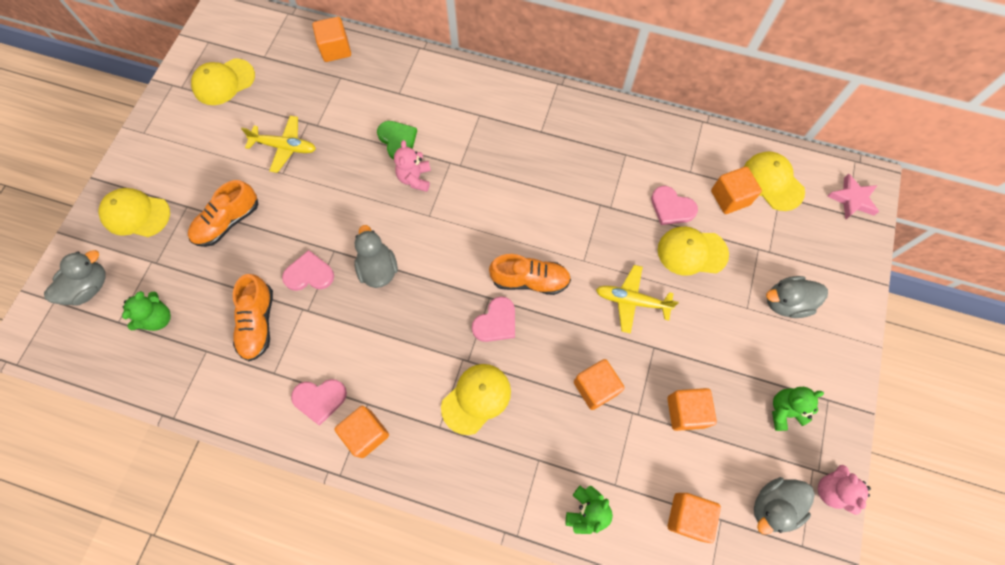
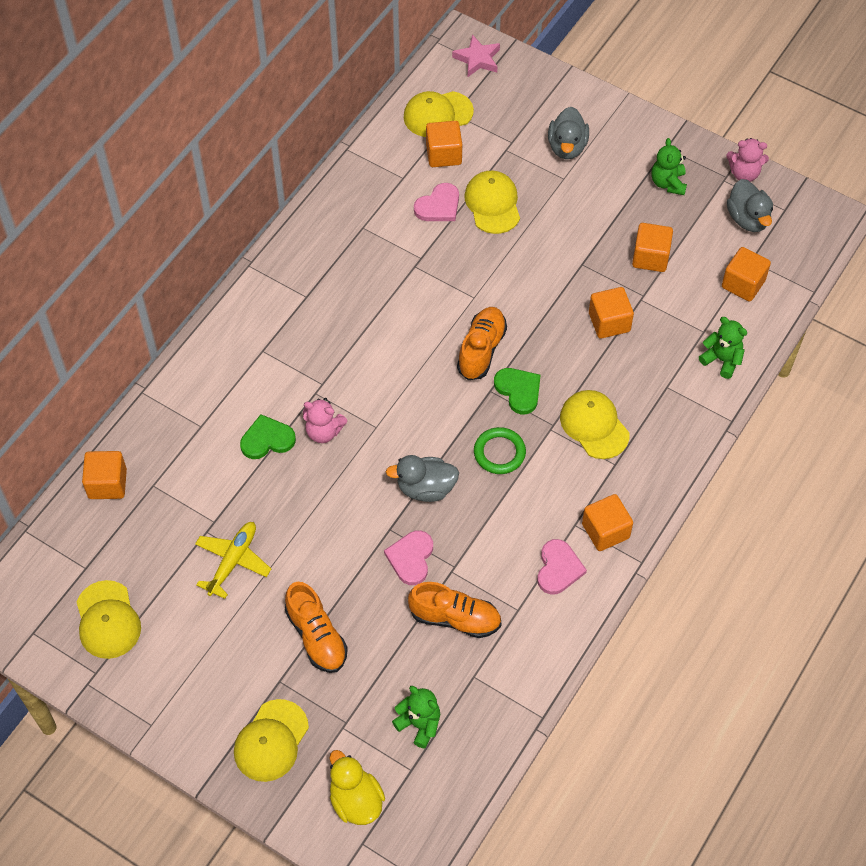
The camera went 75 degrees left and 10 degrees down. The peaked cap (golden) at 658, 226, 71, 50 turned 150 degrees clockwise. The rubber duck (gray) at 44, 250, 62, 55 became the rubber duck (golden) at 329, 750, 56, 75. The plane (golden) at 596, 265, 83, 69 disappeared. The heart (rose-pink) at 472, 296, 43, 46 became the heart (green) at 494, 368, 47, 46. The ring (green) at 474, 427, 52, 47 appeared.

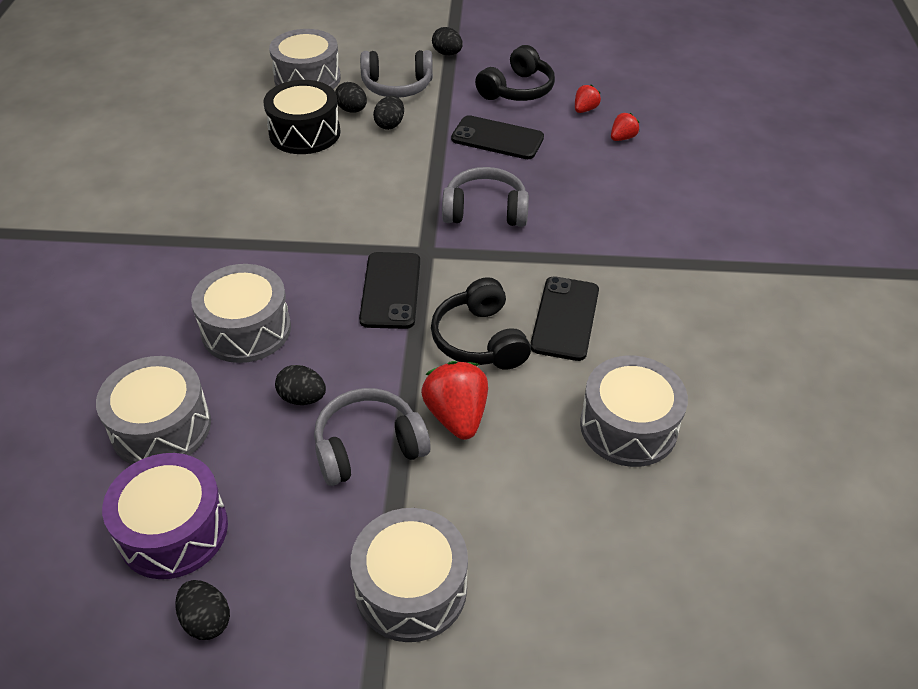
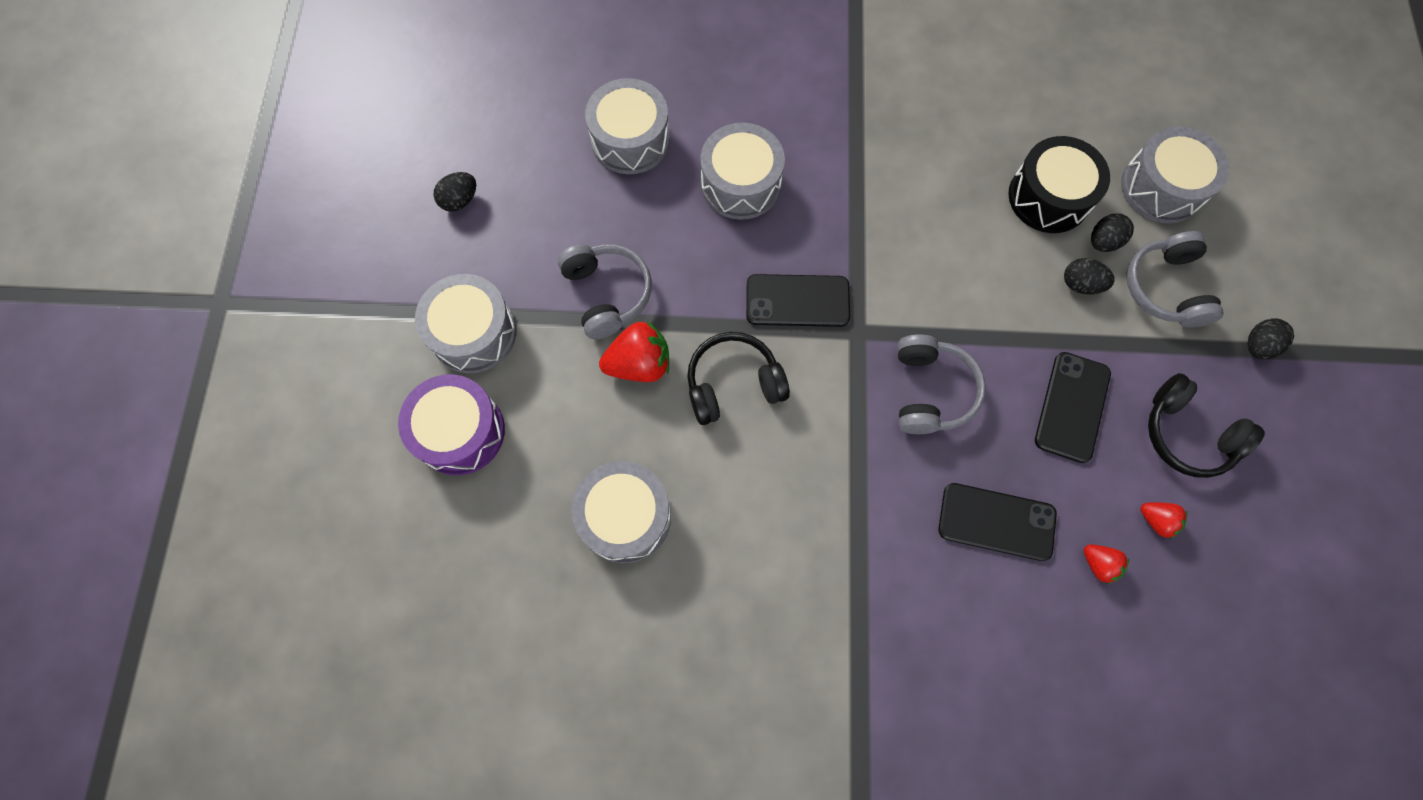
The camera went 90 degrees right and 25 degrees up. The mobile phone (jet-black) moved from 530, 276, 69, 85 to 939, 483, 118, 78. The egg shape (jet-black) at 275, 365, 51, 40 disappeared. The toy drum (purple) moved from 102, 453, 126, 126 to 398, 374, 107, 101.

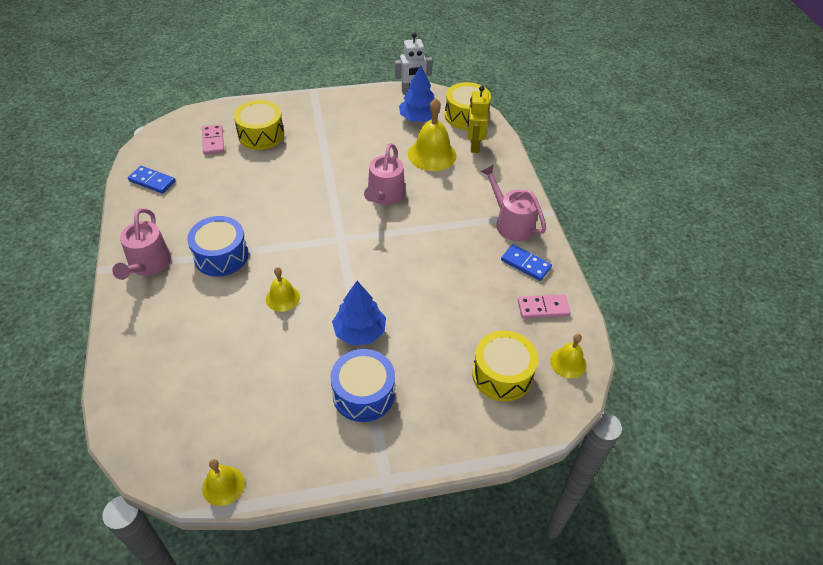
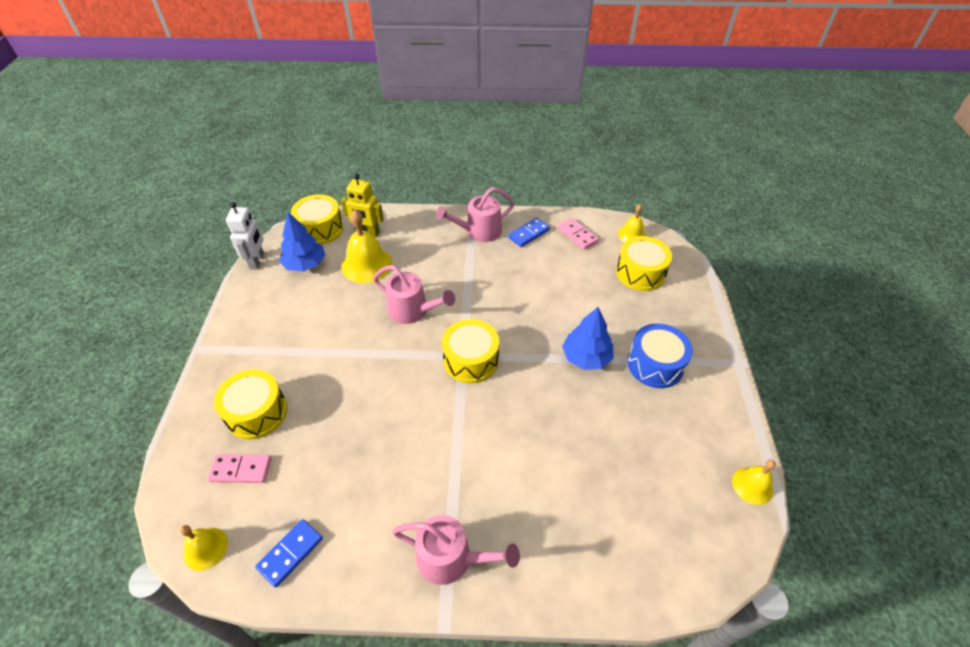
The camera went 75 degrees left and 0 degrees up. The toy drum (royal blue) at 187, 216, 61, 61 disappeared. The bell (golden) moved from 266, 267, 34, 45 to 180, 525, 48, 46. The domino piece (rose-pink) at 518, 294, 53, 25 turned 45 degrees counterclockwise. The toy drum (golden) at 442, 319, 57, 64 appeared.

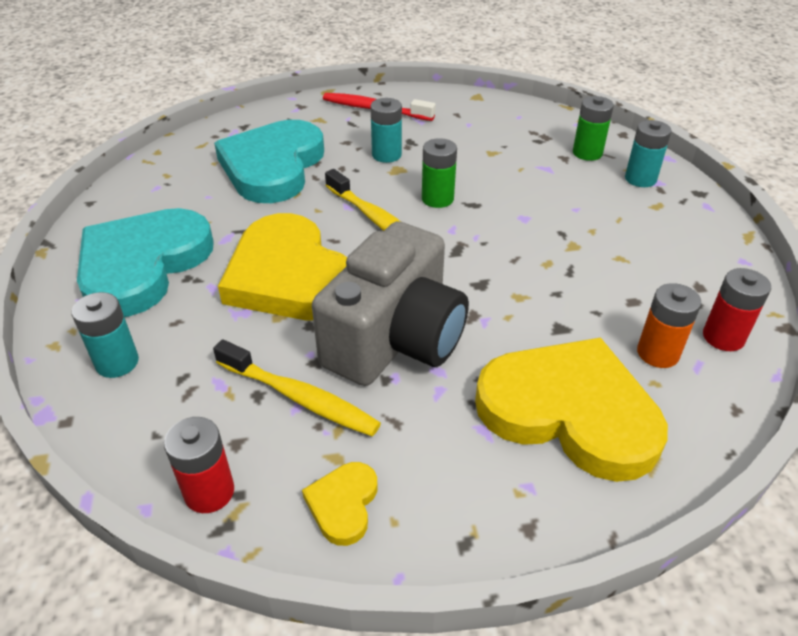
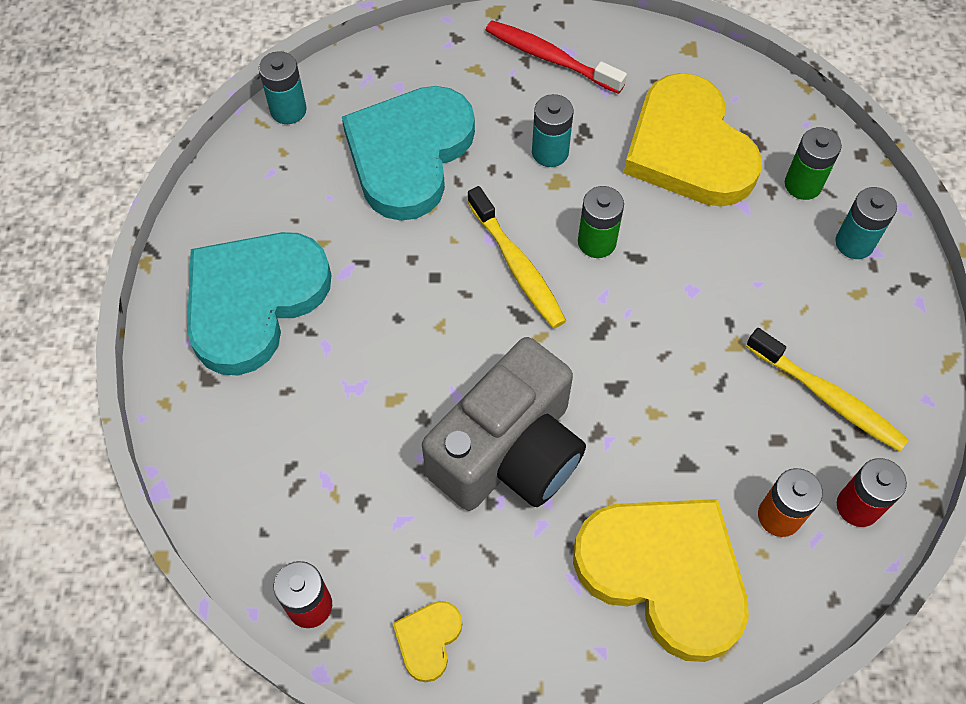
The camera went 10 degrees right and 20 degrees up. The heart (golden) moved from 218, 213, 129, 107 to 624, 73, 138, 134. The AA battery (turquoise) moved from 71, 292, 68, 86 to 259, 51, 48, 73. The dental brush (golden) moved from 213, 339, 168, 97 to 746, 328, 163, 124.

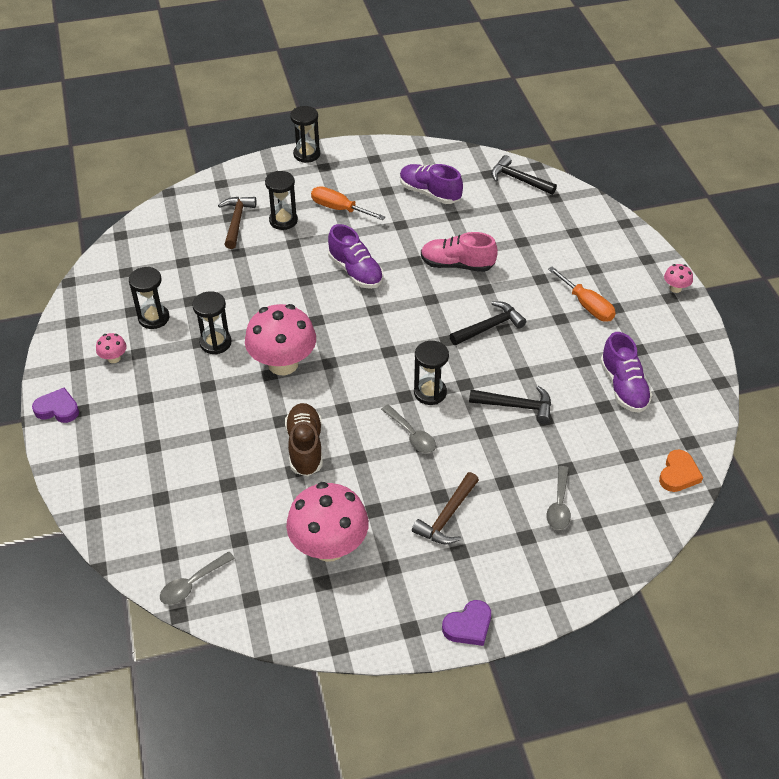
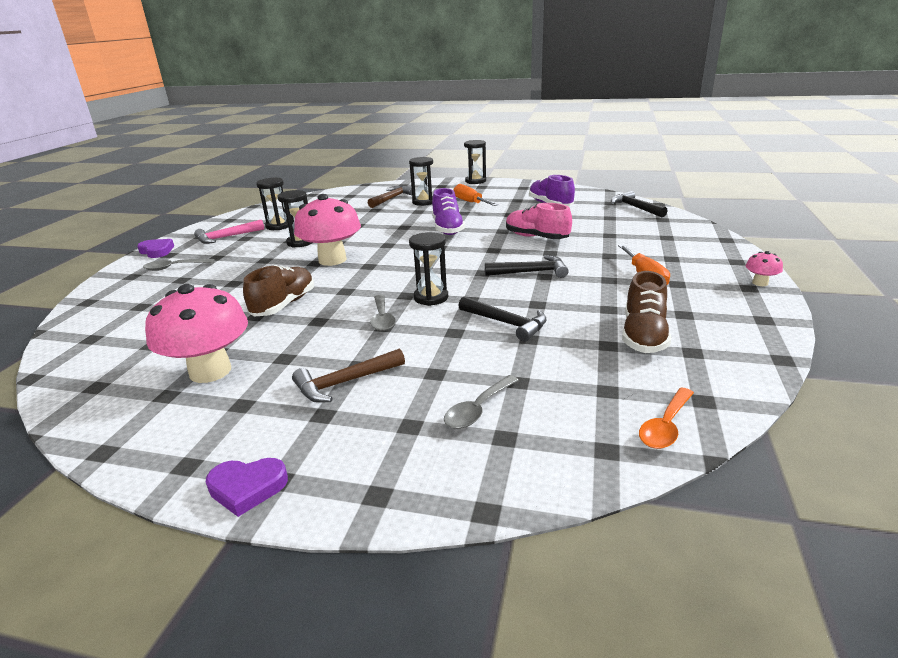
The camera went 30 degrees right and 20 degrees down. The shoe (purple) at 600, 332, 52, 81 became the shoe (brown) at 622, 271, 49, 82. The mushroom (rose-pink) at 96, 333, 31, 30 was replaced by the claw hammer (rose-pink) at 194, 220, 70, 24. The heart (orange) at 659, 450, 44, 42 was replaced by the spoon (orange) at 639, 388, 55, 61. The spoon (gray) moved from 160, 551, 75, 54 to 143, 259, 72, 12.

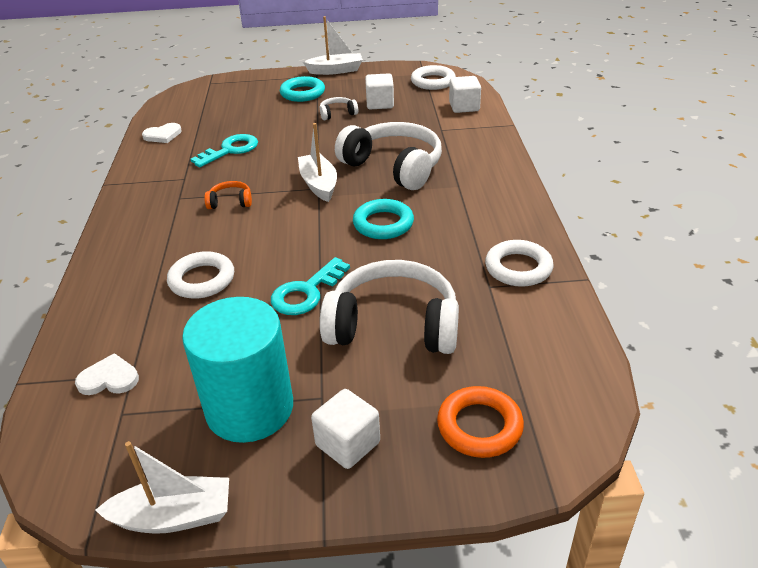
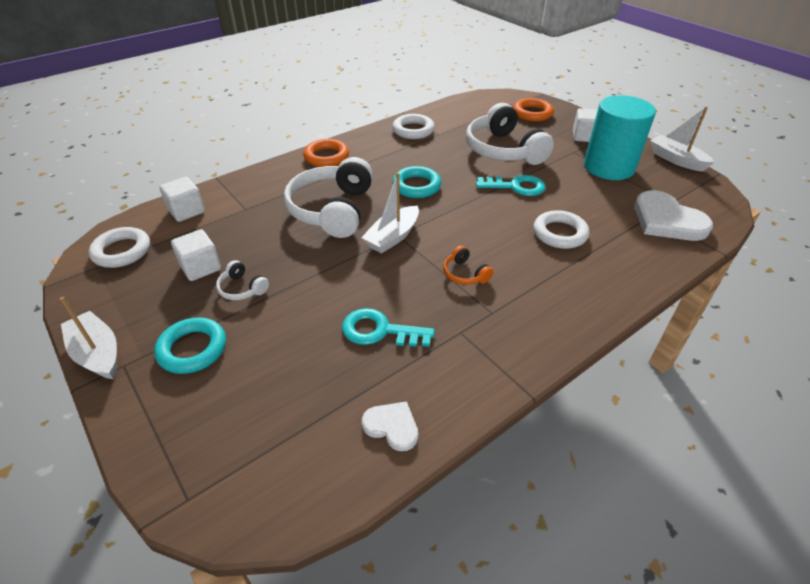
The camera went 125 degrees left and 5 degrees up. The heart (pure white) at 75, 353, 64, 42 changed to 1.88 times the size. The ring (orange) at 303, 139, 46, 28 appeared.

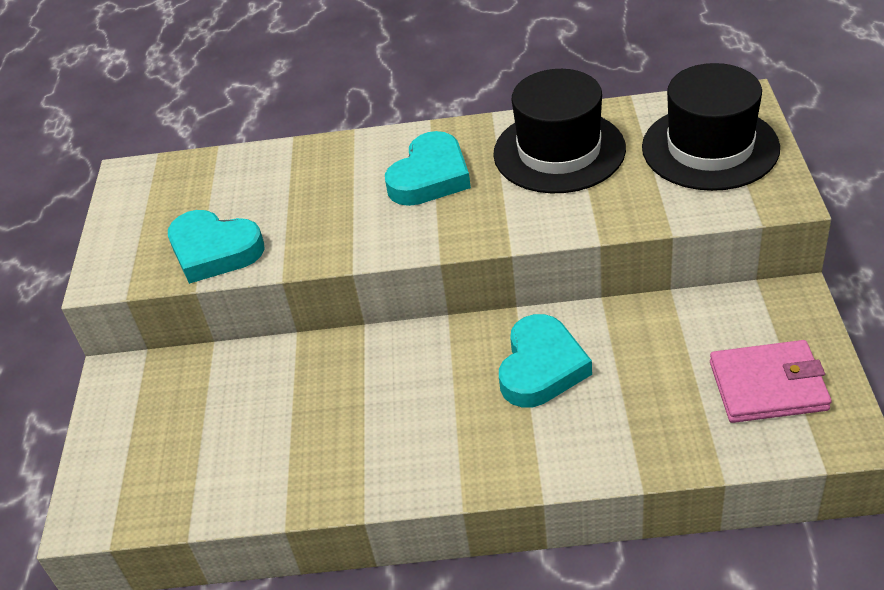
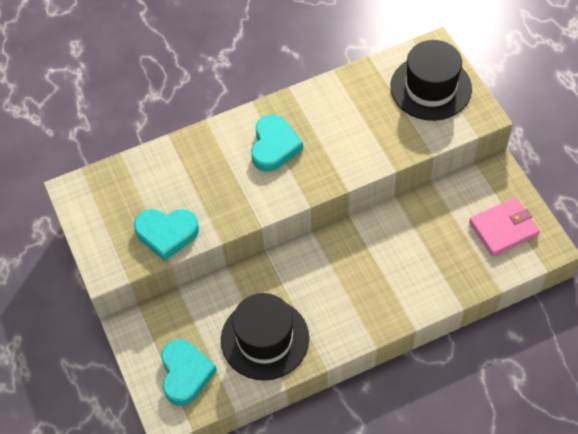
The camera went 25 degrees left and 15 degrees up. The hat (jet-black) moved from 493, 69, 133, 124 to 221, 293, 88, 88. The heart (turquoise) moved from 499, 314, 93, 94 to 161, 339, 56, 67.

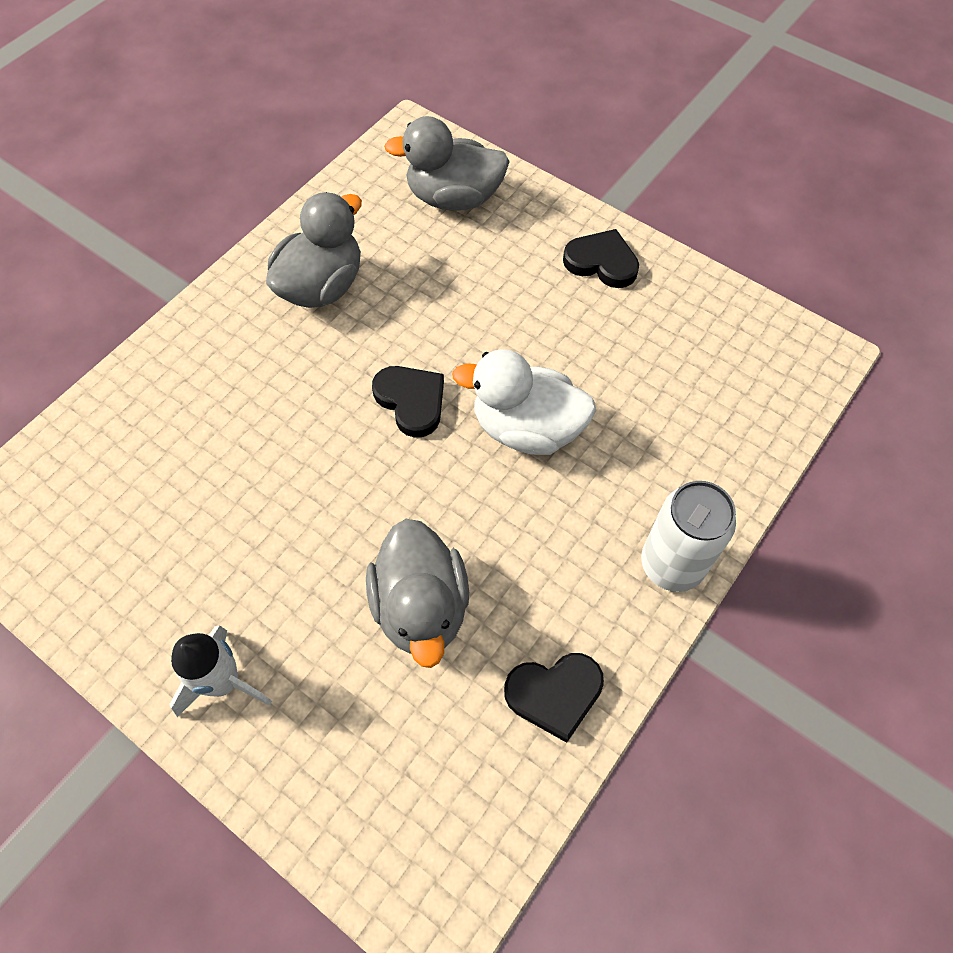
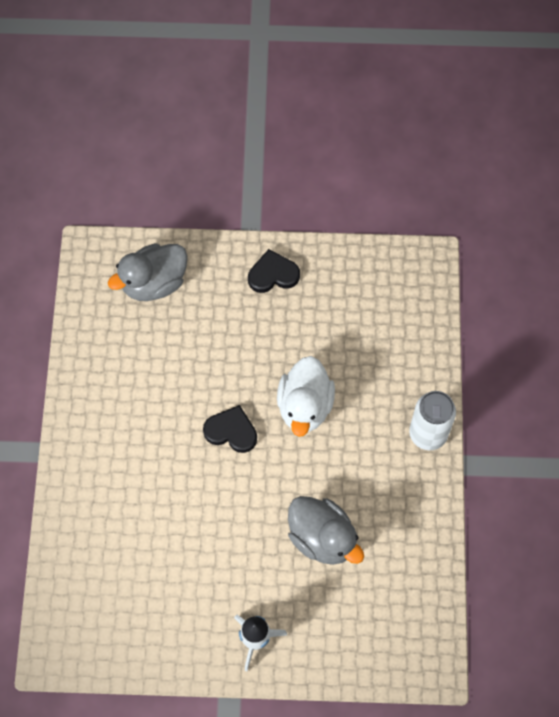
The camera went 35 degrees left and 5 degrees up. The rubber duck (gray) at 266, 192, 96, 116 disappeared. The rubber duck (pure white) at 452, 349, 144, 106 turned 60 degrees counterclockwise. The heart (jet-black) at 504, 653, 100, 90 disappeared.

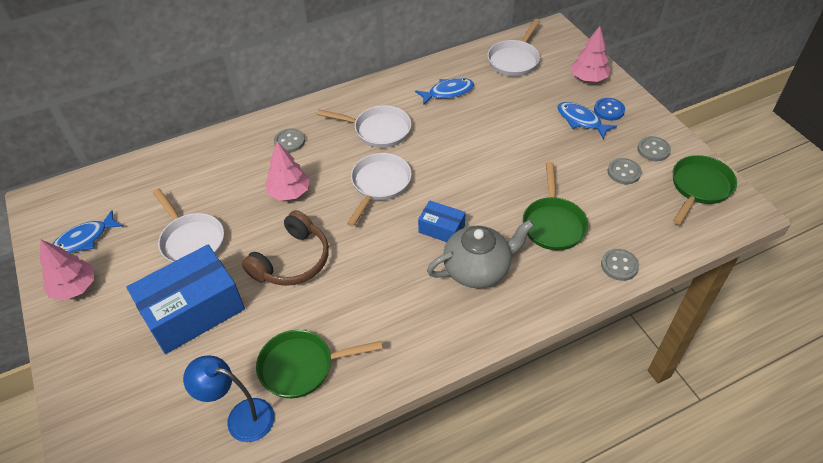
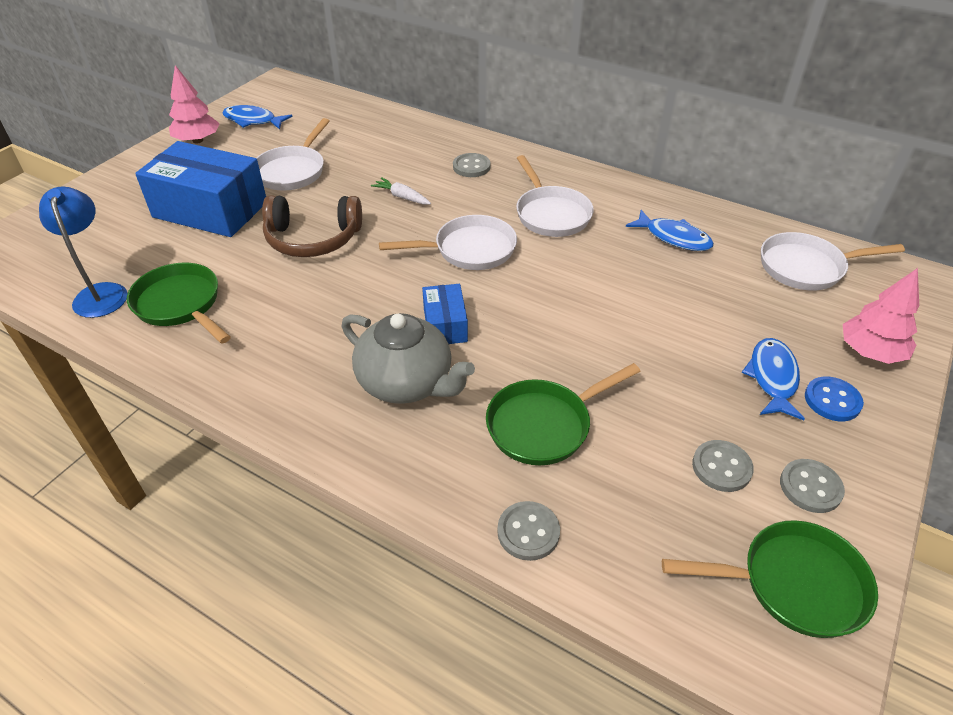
The camera went 55 degrees right and 5 degrees down. The fir tree (rose-pink) at 265, 142, 45, 59 was replaced by the toy carrot (pure white) at 371, 177, 60, 28.

